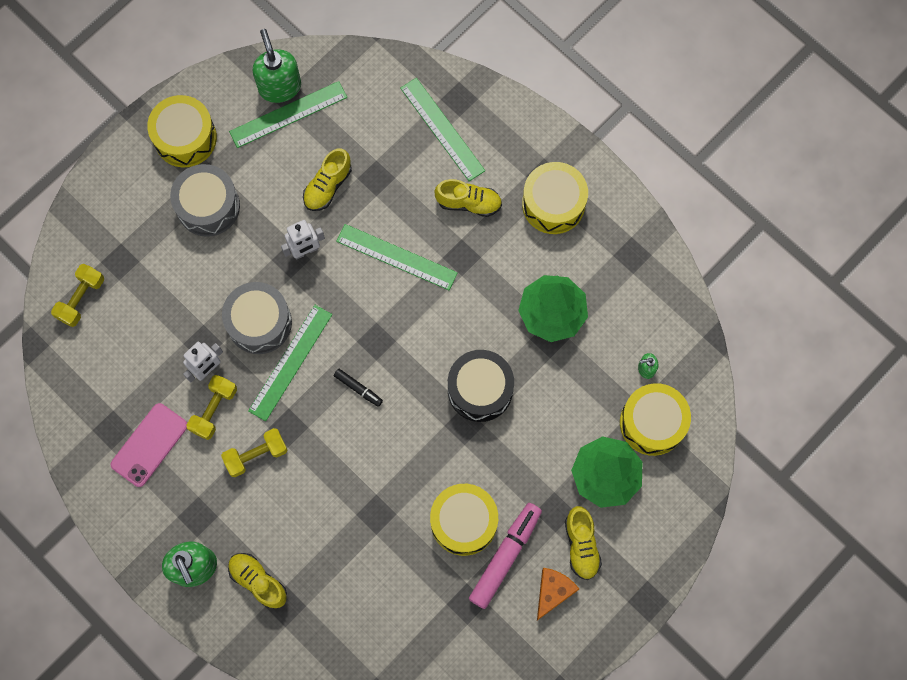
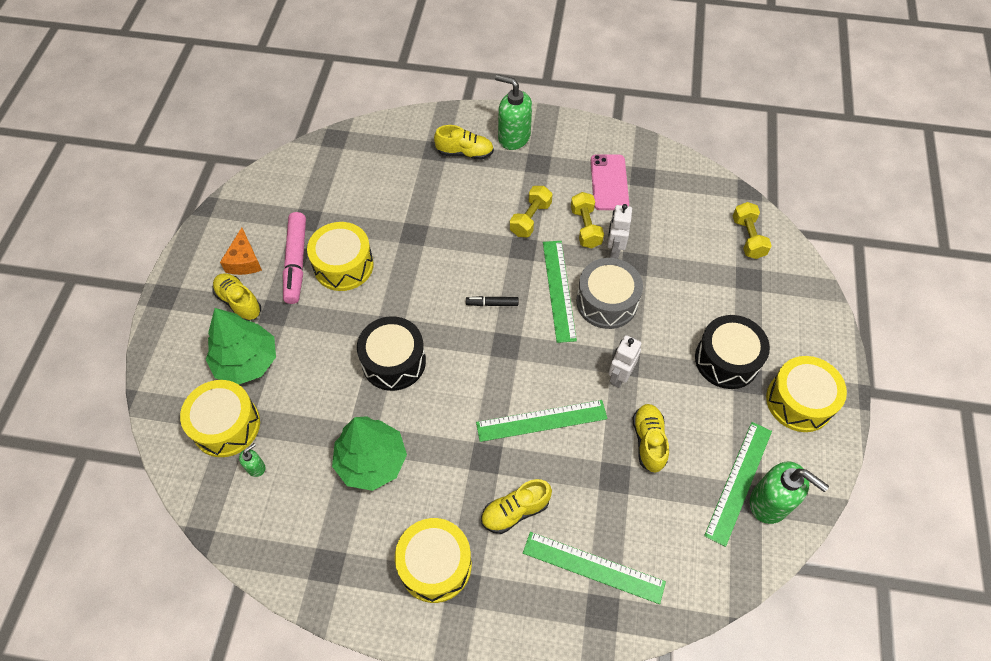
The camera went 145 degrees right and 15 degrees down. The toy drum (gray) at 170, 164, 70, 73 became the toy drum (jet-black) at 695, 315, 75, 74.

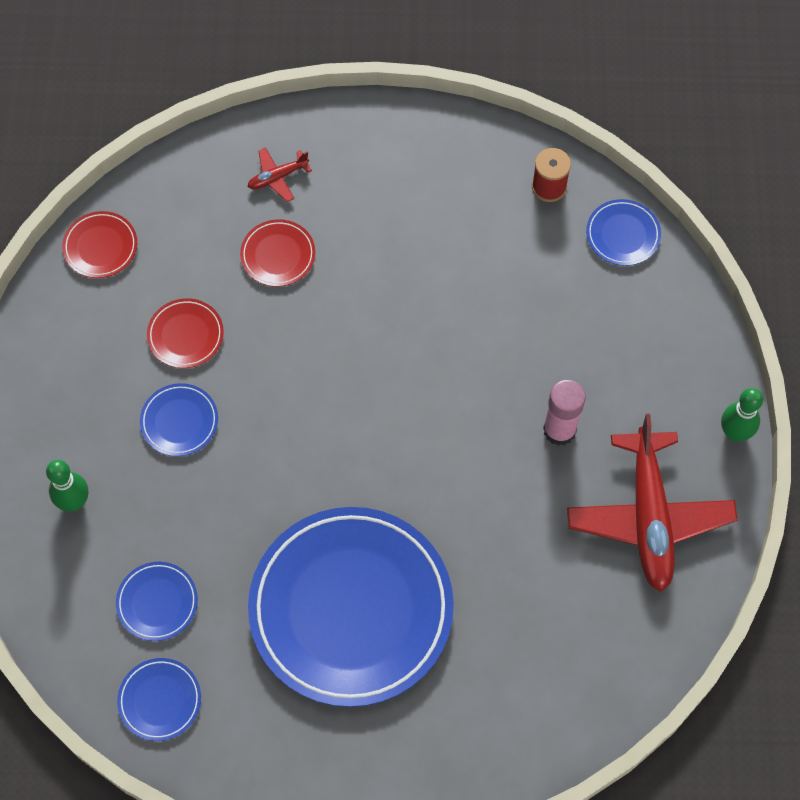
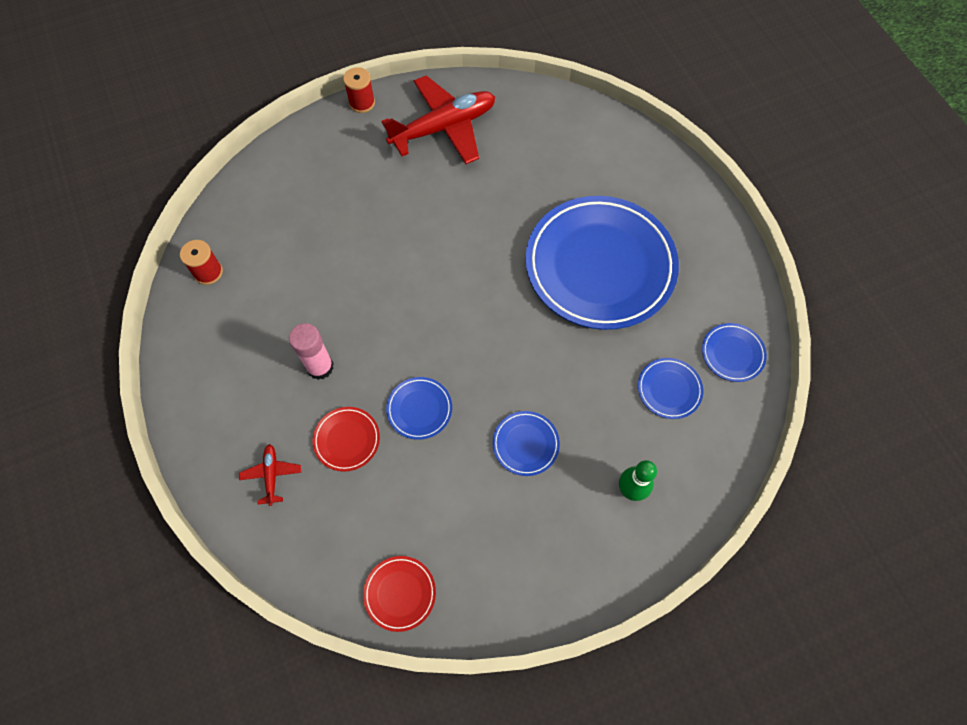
The camera went 115 degrees left and 0 degrees up. The plane (scarlet) at 248, 147, 64, 55 turned 135 degrees counterclockwise. The dinner plate (royal blue) moved from 586, 199, 75, 67 to 386, 377, 66, 63. The dinner plate (scarlet) at 147, 298, 77, 70 disappeared. The glue stick (rose-pink) moved from 543, 380, 43, 66 to 289, 323, 45, 57. The bowling pin (green) at 721, 388, 42, 53 was replaced by the reel of thread (scarlet) at 343, 67, 32, 46.

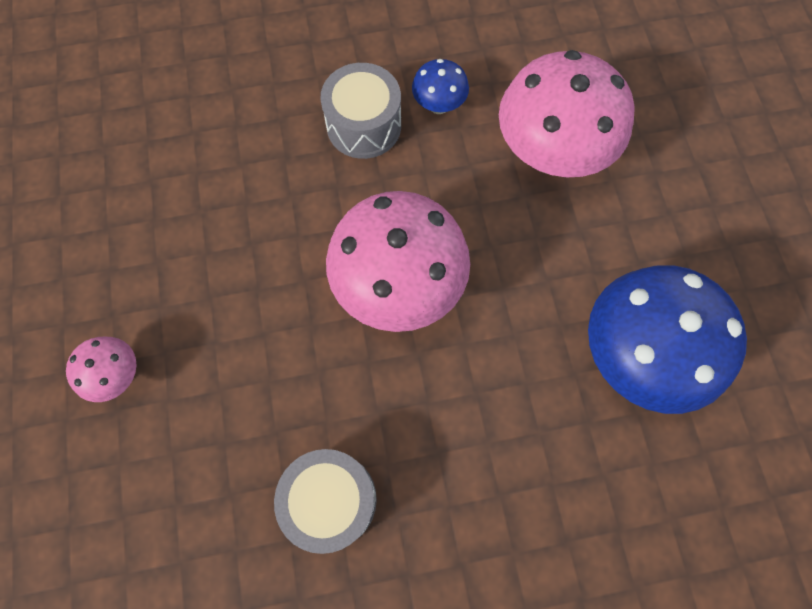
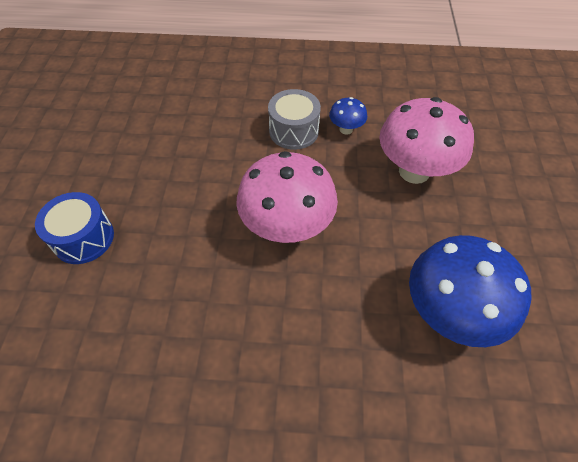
The camera went 15 degrees right and 15 degrees down. The mushroom (rose-pink) at 66, 337, 70, 65 was replaced by the toy drum (royal blue) at 35, 192, 79, 72. The toy drum (gray) at 274, 449, 103, 105 disappeared.

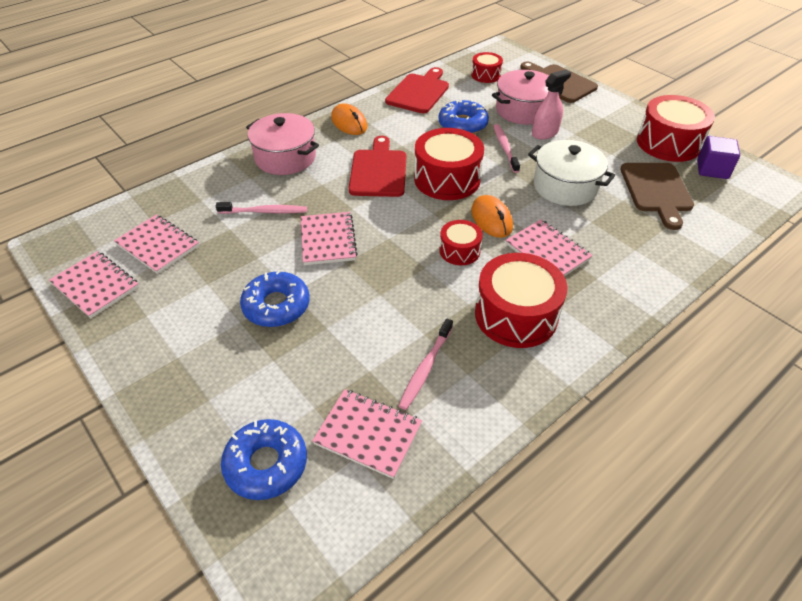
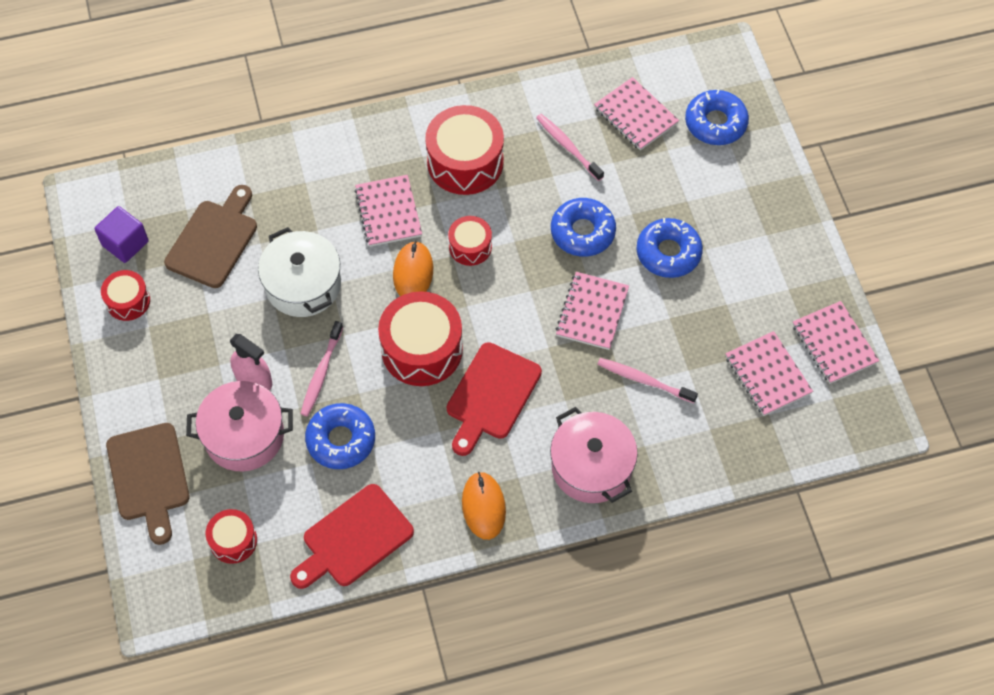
The camera went 155 degrees left and 15 degrees up. The spray cleaner (rose-pink) at 532, 70, 39, 70 turned 135 degrees counterclockwise. The toy drum (scarlet) at 637, 95, 78, 67 changed to 0.55 times the size. The dental brush (rose-pink) at 399, 318, 54, 92 turned 90 degrees counterclockwise. The donut (royal blue) at 551, 198, 65, 59 appeared.

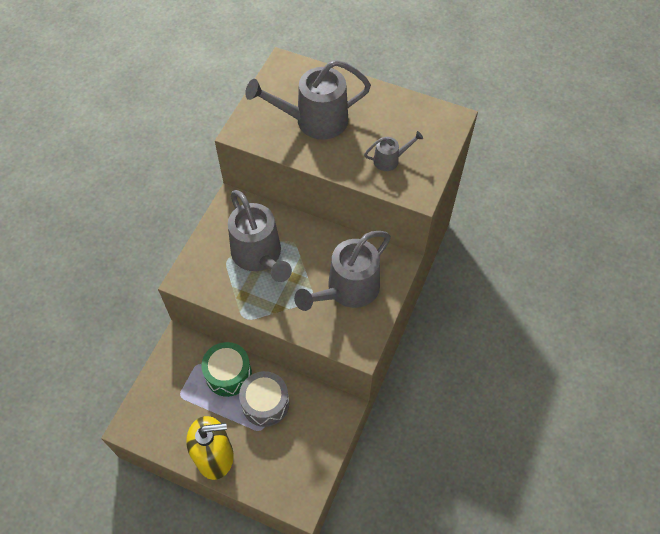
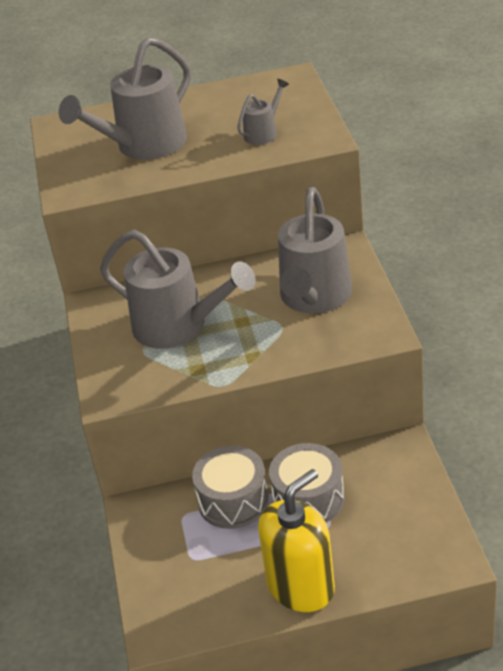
The camera went 30 degrees left and 20 degrees down. The toy drum (green) at 201, 342, 51, 55 became the toy drum (gray) at 192, 446, 77, 83.

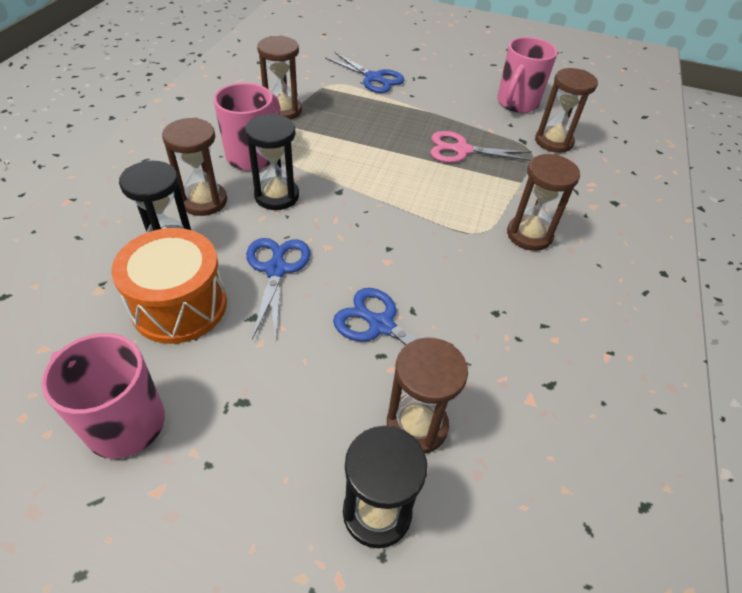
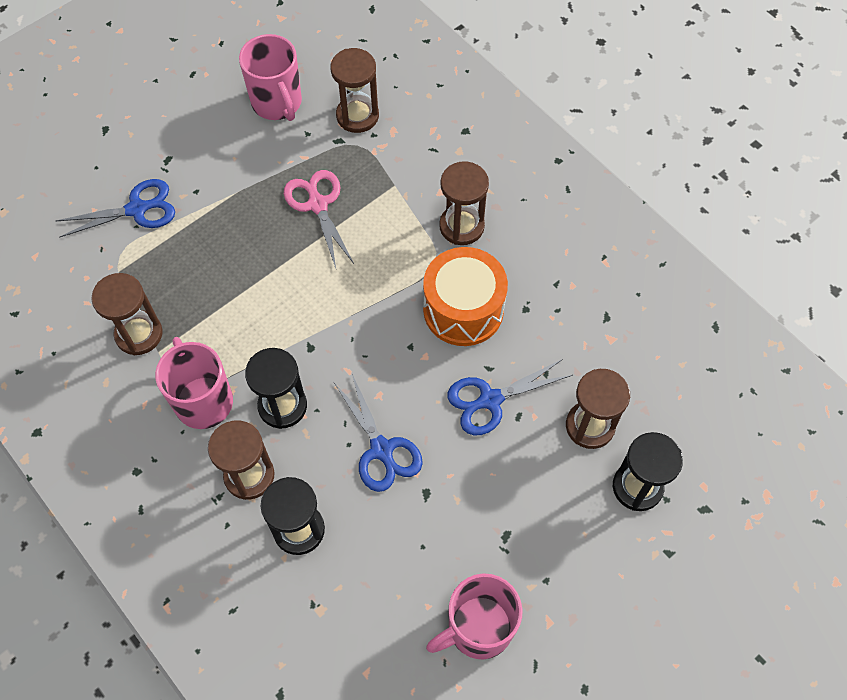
The camera went 55 degrees left and 15 degrees up. The shears (rose-pink) at 430, 131, 102, 32 turned 120 degrees clockwise. The toy drum (orange) moved from 112, 228, 115, 116 to 423, 247, 85, 99. The shears (royal blue) at 246, 238, 64, 102 turned 150 degrees counterclockwise.

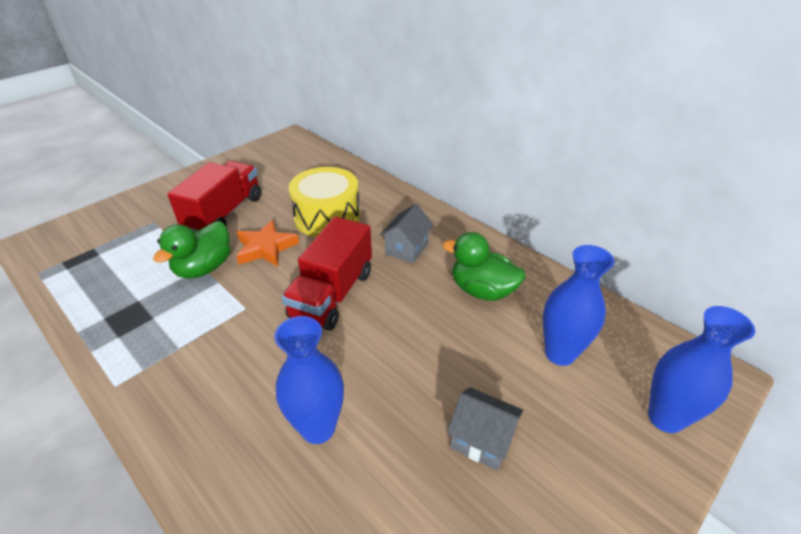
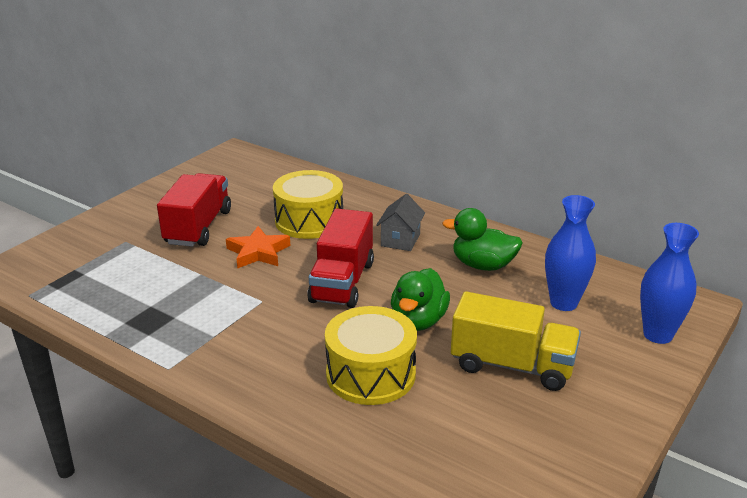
The camera went 10 degrees left and 10 degrees down. The rubber duck (green) moved from 153, 221, 77, 58 to 391, 268, 59, 63. The flower vase (royal blue) at 274, 316, 70, 128 was replaced by the toy drum (golden) at 325, 306, 92, 99. The house (gray) at 447, 387, 76, 84 was replaced by the truck (golden) at 451, 291, 130, 100.

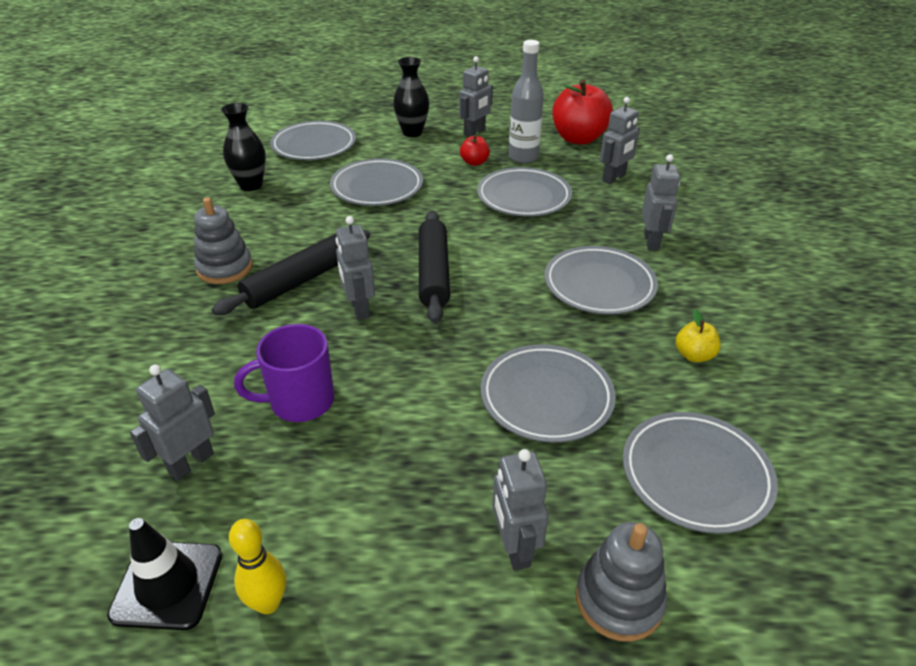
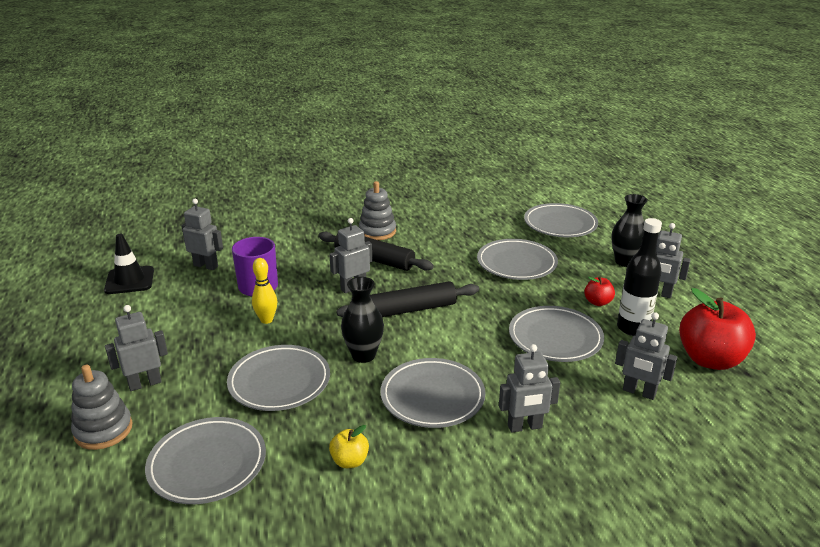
The camera went 75 degrees right and 10 degrees down. The drink bottle (gray) at 509, 40, 35, 123 became the drink bottle (jet-black) at 617, 218, 45, 118. The flower vase (jet-black) moved from 221, 103, 45, 88 to 341, 277, 43, 86. The bowling pin (golden) moved from 229, 519, 57, 95 to 252, 258, 25, 66.

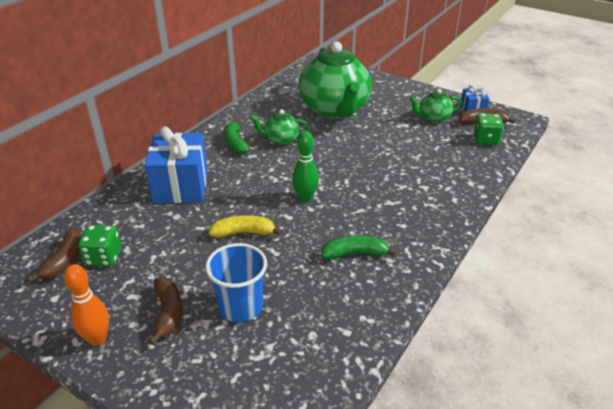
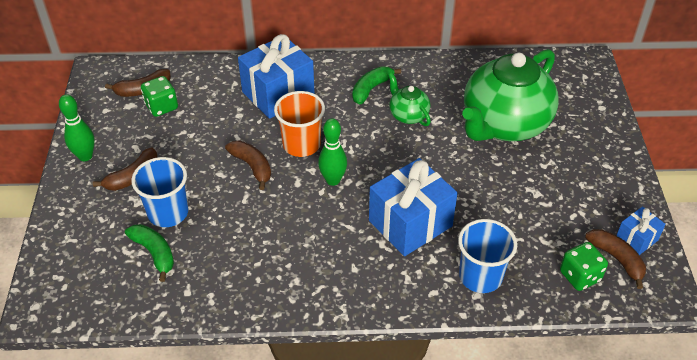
The camera went 55 degrees right and 10 degrees up. The tea pot (green) at 410, 89, 52, 34 disappeared. The banana (golden) at 209, 215, 73, 23 became the banana (brown) at 225, 140, 46, 50. The banana (green) moved from 321, 235, 76, 25 to 125, 224, 49, 58. The bowling pin (orange) at 64, 264, 45, 82 became the bowling pin (green) at 59, 94, 36, 67. The beaker (orange) at 274, 91, 51, 66 appeared. The wrapped gift (royal blue) at 369, 158, 89, 98 appeared. The beaker (royal blue) at 458, 219, 59, 74 appeared.

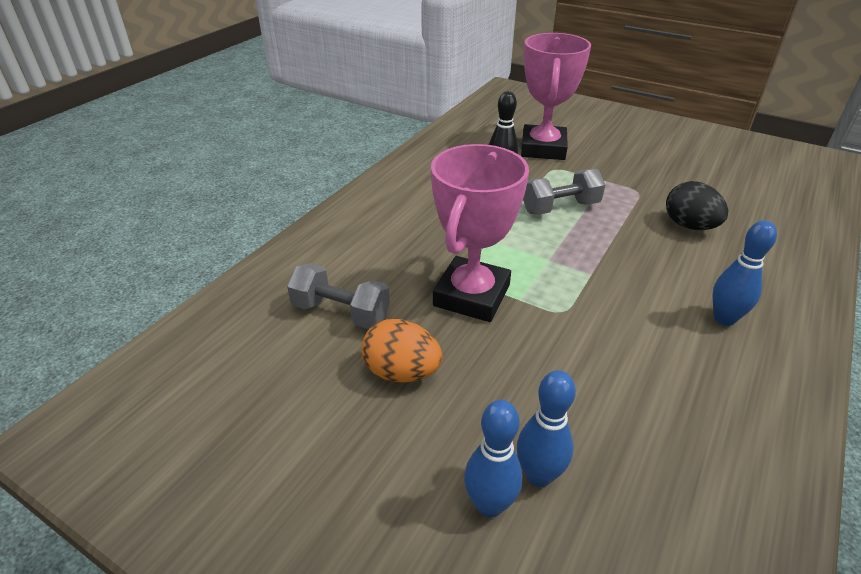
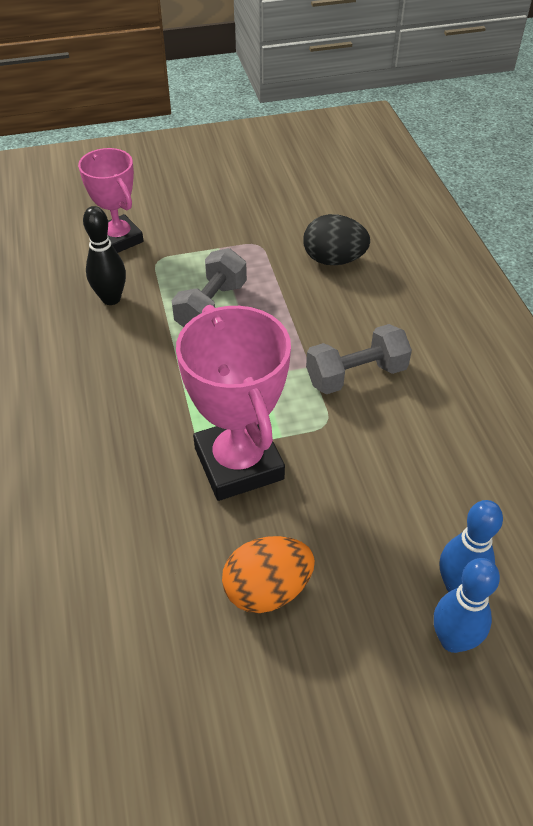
The camera went 45 degrees left and 10 degrees up. The award cup (rose-pink) at 521, 33, 70, 127 changed to 0.66 times the size. The bowling pin (royal blue) at 712, 220, 65, 106 disappeared. The hand weight (gray) moved from 287, 263, 103, 66 to 306, 324, 106, 70.

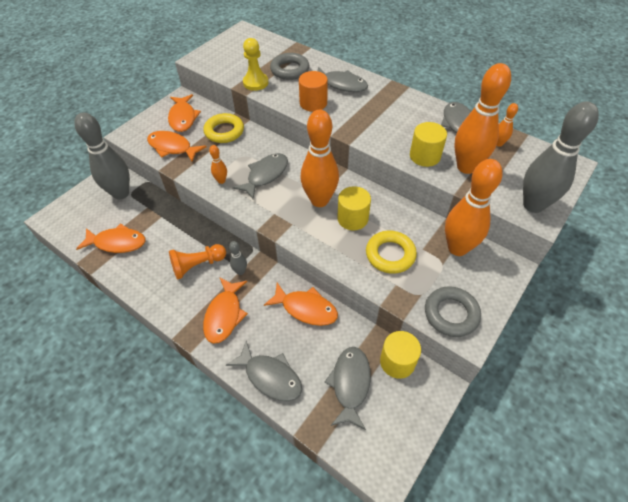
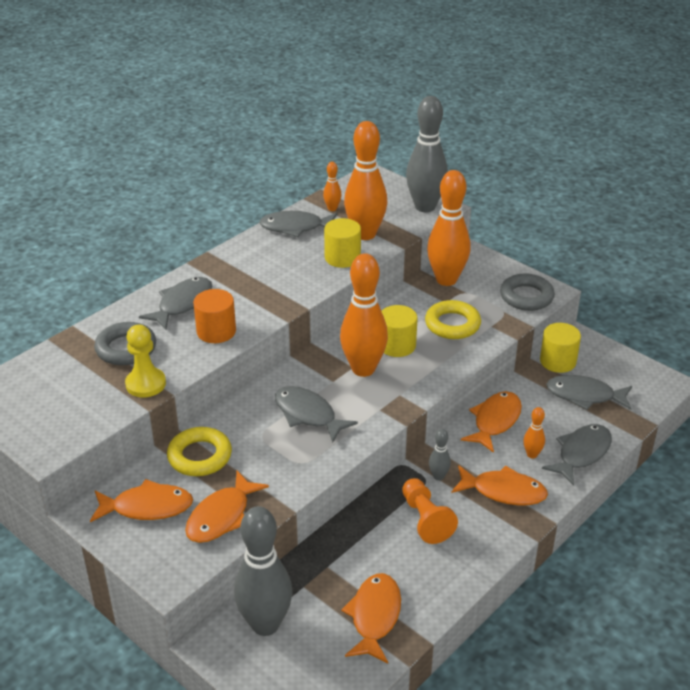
The camera went 85 degrees left and 15 degrees down. The bowling pin (orange) moved from 209, 145, 18, 39 to 523, 407, 22, 51.

